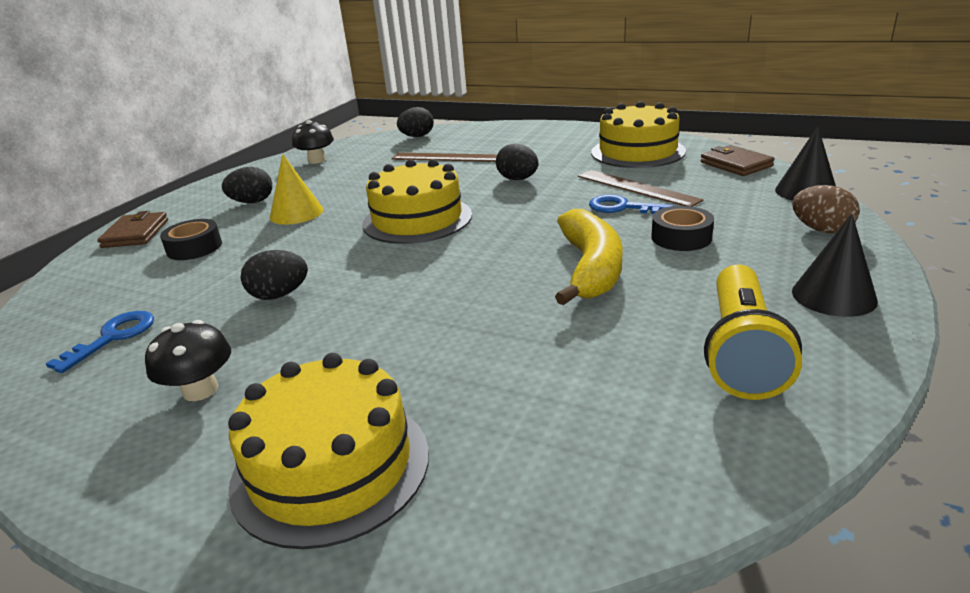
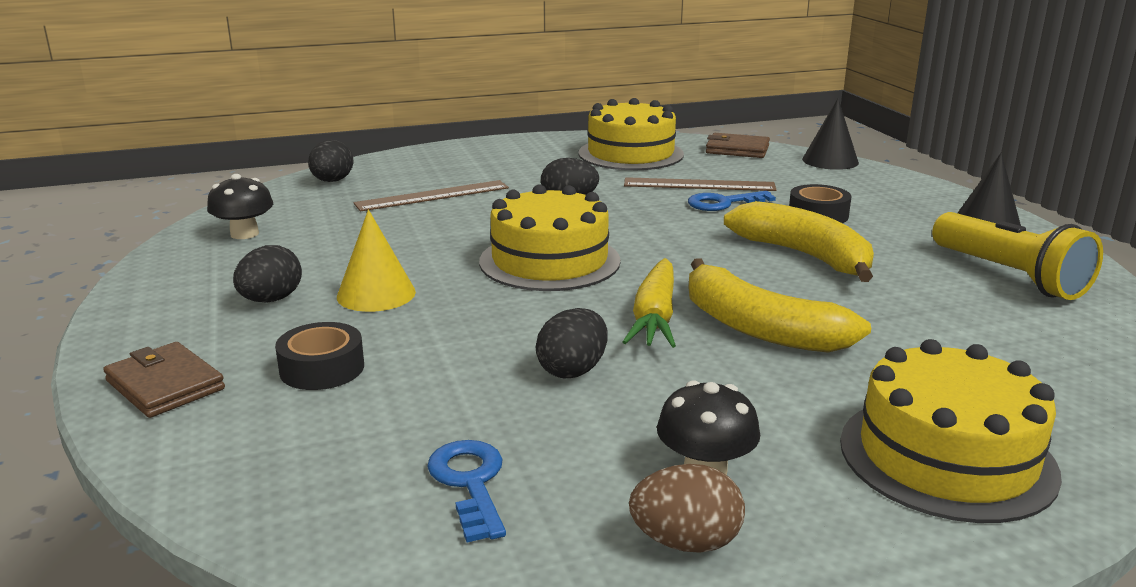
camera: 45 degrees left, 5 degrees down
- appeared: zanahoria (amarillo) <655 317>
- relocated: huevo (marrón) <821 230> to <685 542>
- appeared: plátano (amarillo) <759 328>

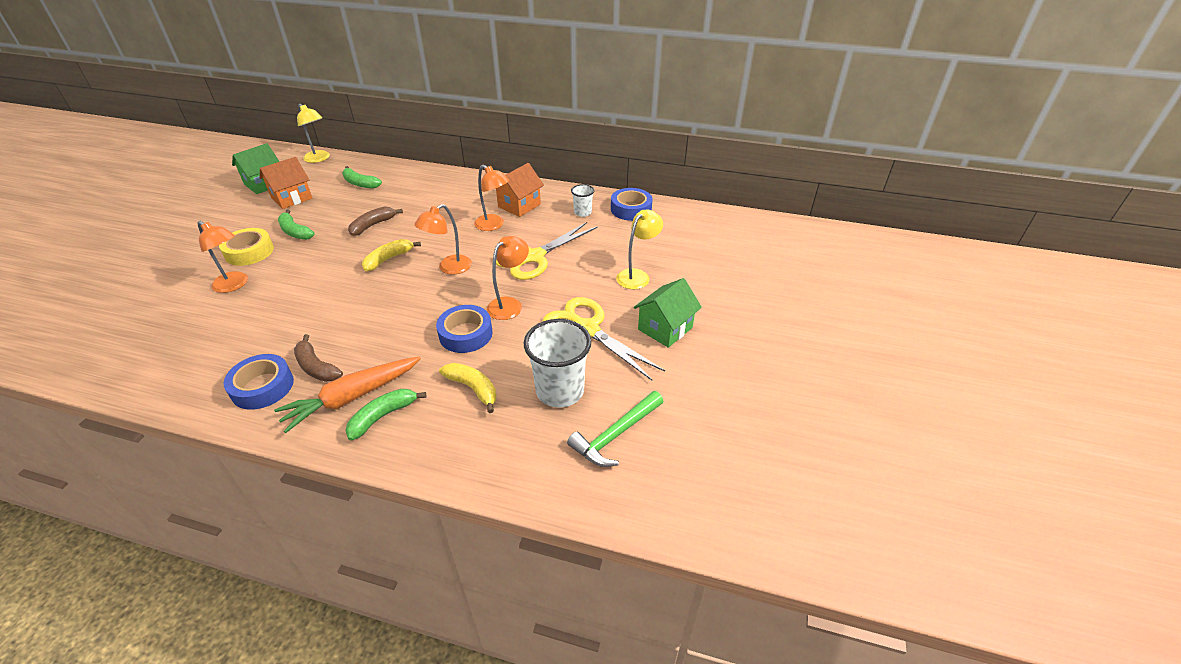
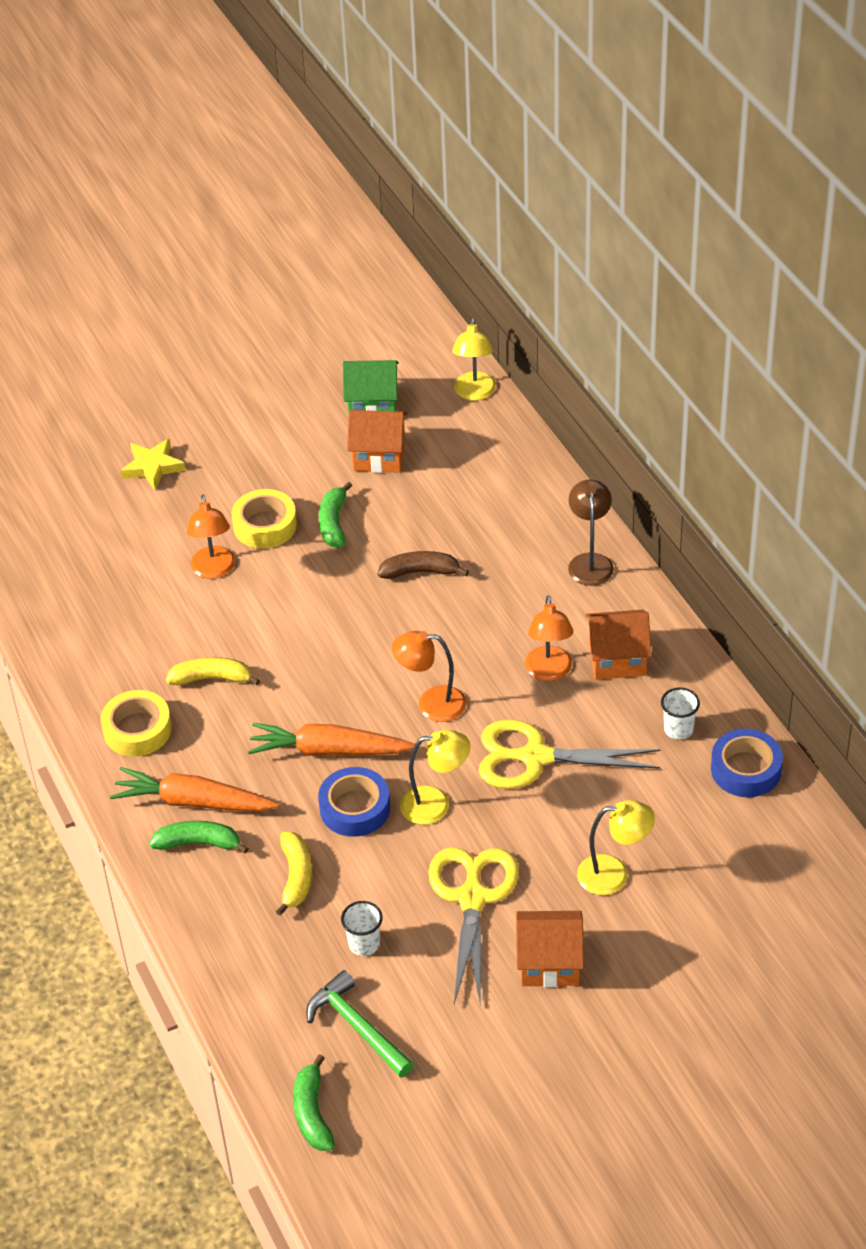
camera: 50 degrees right, 5 degrees up
- colour: cinta adhesiva (azul) <262 387> to cinta adhesiva (amarillo) <137 729>
- appeared: estrella (amarillo) <153 467>
- relocated: plátano (amarillo) <388 259> to <212 678>
- appeared: zanahoria (naranja) <329 750>
- relocated: plátano (verde) <360 183> to <312 1113>
- spun: martillo (verde) <616 435> = <357 1027> 45 degrees clockwise
- size: vaso (blanco) <560 391> = <364 944> x0.52
- colour: lámpara (naranja) <510 304> to lámpara (amarillo) <436 804>
- colour: casa (verde) <665 328> to casa (naranja) <549 963>
- appeared: lámpara (marrón) <590 562>
- missing: plátano (marrón) <316 367>

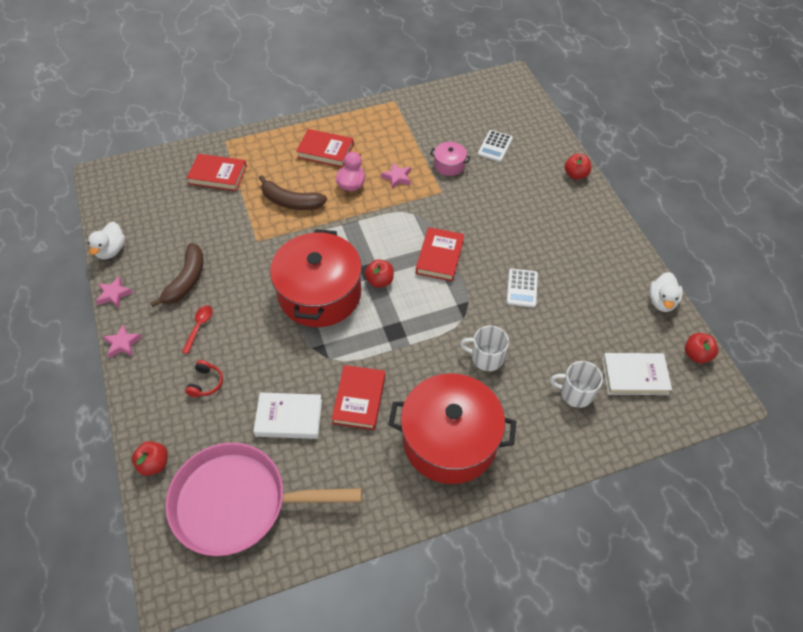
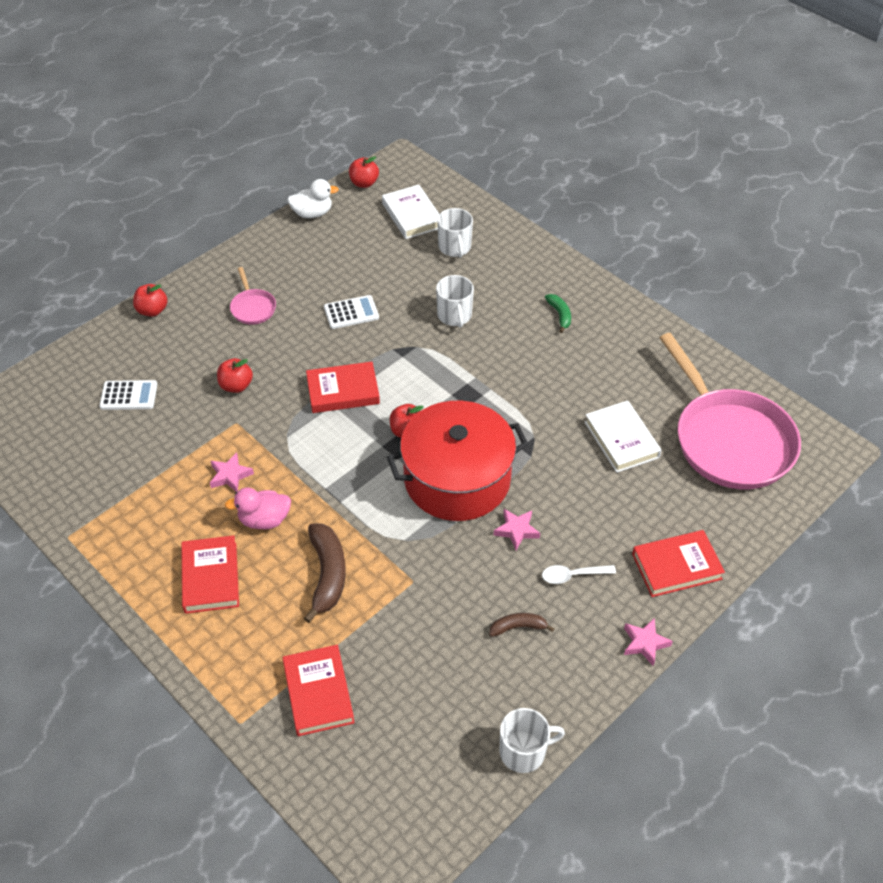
camera: 115 degrees left, 5 degrees down
- relocated: manzana (rojo) <154 464> to <236 386>
- appeared: sartén (rosa) <252 307>
- size: plátano (marrón) <186 280> = <518 627> x0.56
- relocated: estrella (rosa) <114 294> to <516 530>
- exchanged: pato (blanco) <111 250> to taza (blanco) <523 751>
- colour: cuchara (rojo) <199 327> to cuchara (blanco) <573 575>
- exchanged: olla (rojo) <450 440> to plátano (verde) <560 315>
- relocated: libro (rojo) <359 399> to <676 566>
- missing: auriculares (rojo) <206 383>
- missing: olla (rosa) <449 165>

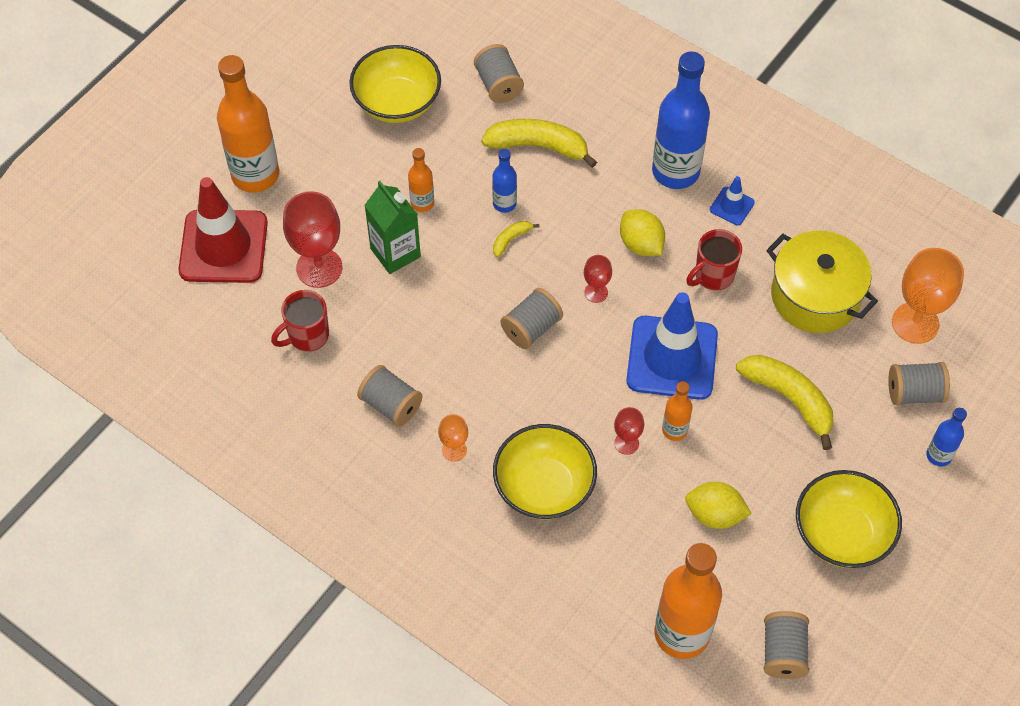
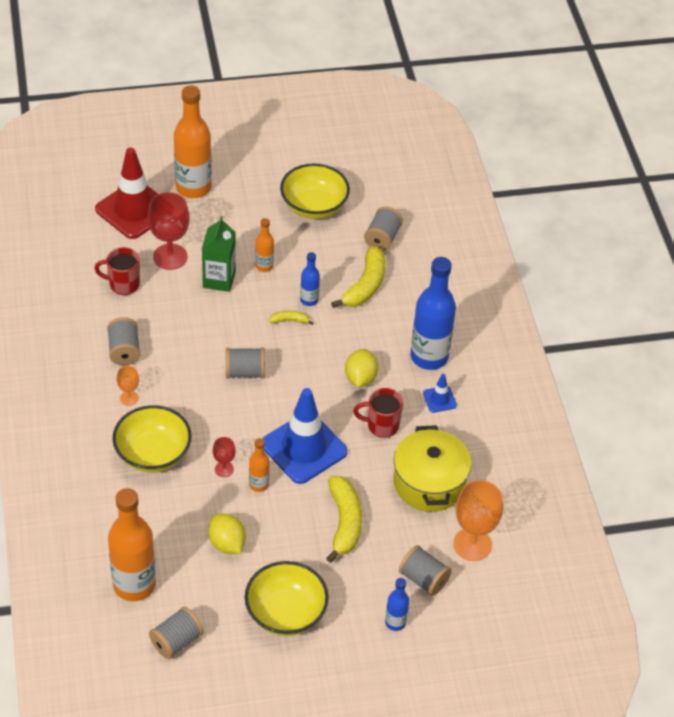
camera: 40 degrees right, 10 degrees down
- spun: plátano (amarillo) <538 146> = <365 285> 60 degrees clockwise
- missing: copa (rojo) <596 292>

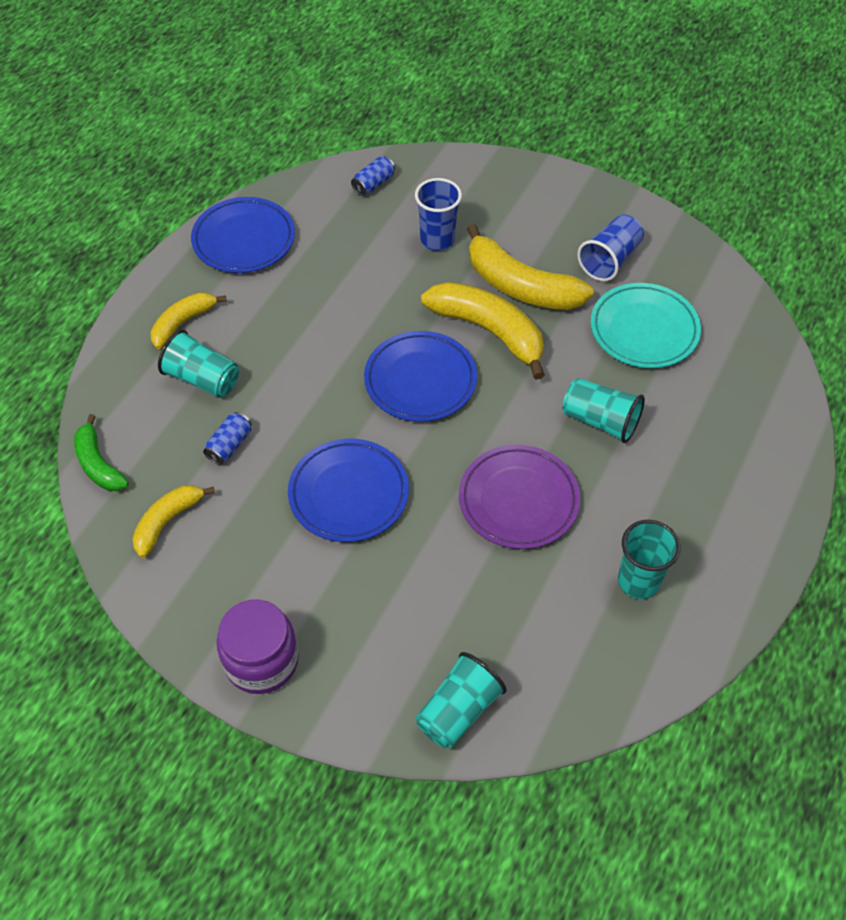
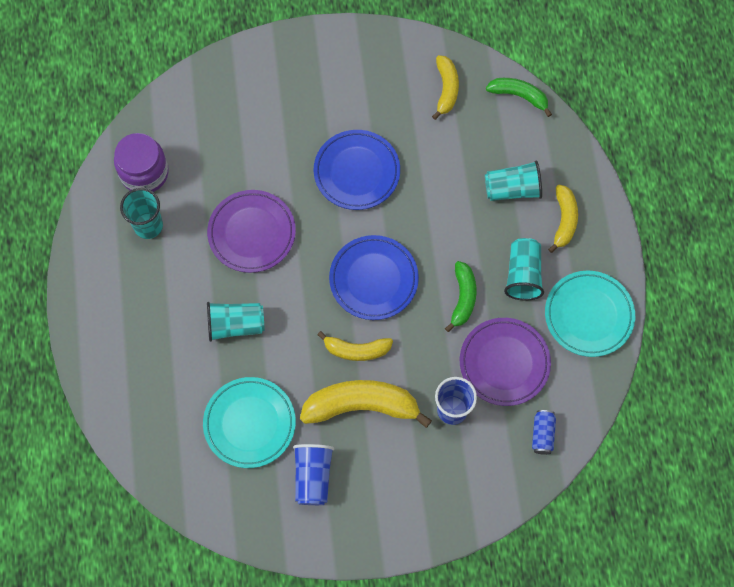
camera: 145 degrees right, 15 degrees up
- relocated: tarro (morado) <261 661> to <144 173>
- size: plátano (amarillo) <489 331> = <356 350> x0.59
- appeared: plátano (verde) <463 298>
- appeared: plato (morado) <504 363>
- relocated: vaso (turquesa) <458 710> to <523 275>
- colour: plato (azul) <244 240> to plato (turquesa) <588 315>
- missing: lata (azul) <229 445>

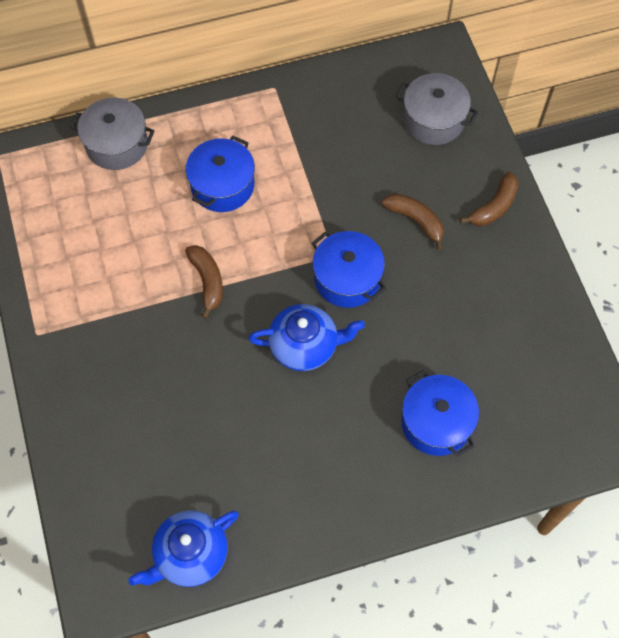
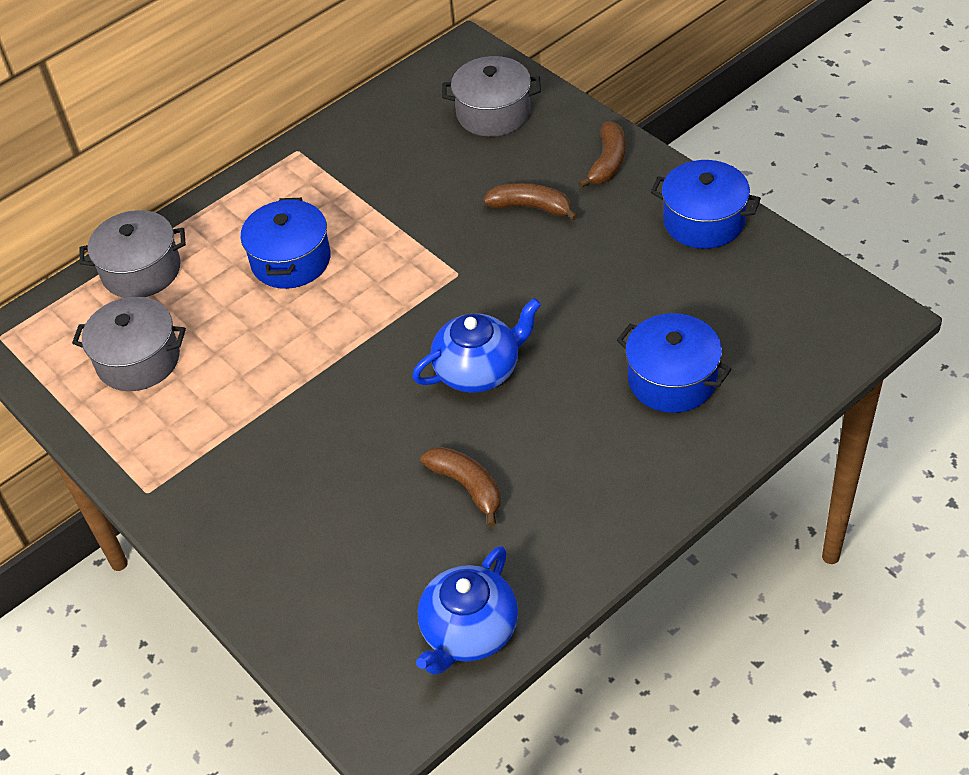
camera: 20 degrees left, 15 degrees down
- appeared: olla (gris) <138 360>
- relocated: plátano (marrón) <207 281> to <467 487>
- relocated: olla (azul) <347 278> to <703 221>

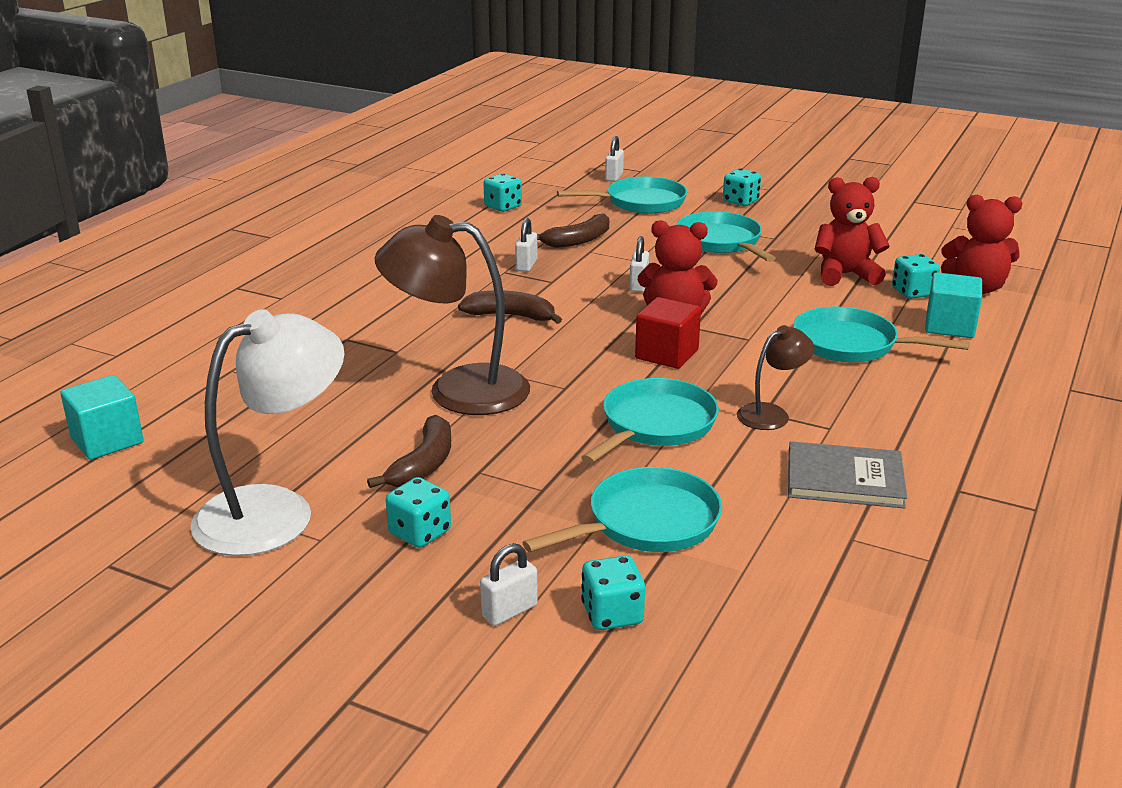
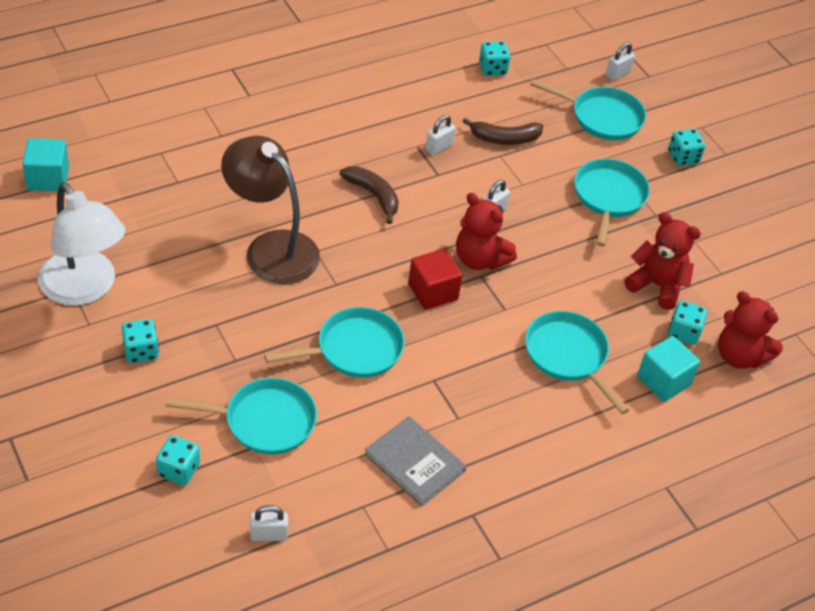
camera: 30 degrees right, 20 degrees up
- spun: lámpara (blanco) <275 511> = <85 289> 60 degrees clockwise
- relocated: candado (blanco) <509 611> to <268 535>
- missing: plátano (marrón) <424 464>
- missing: lámpara (marrón) <771 414>

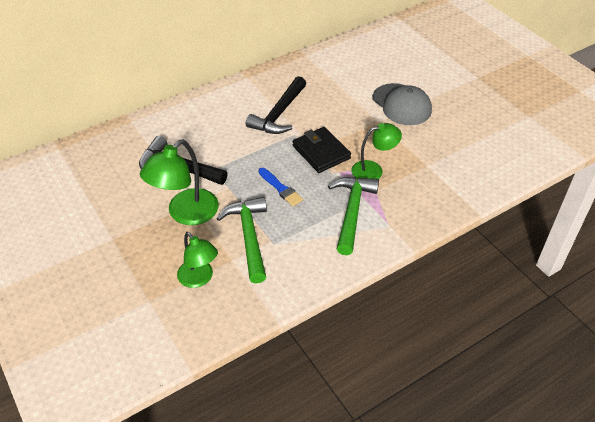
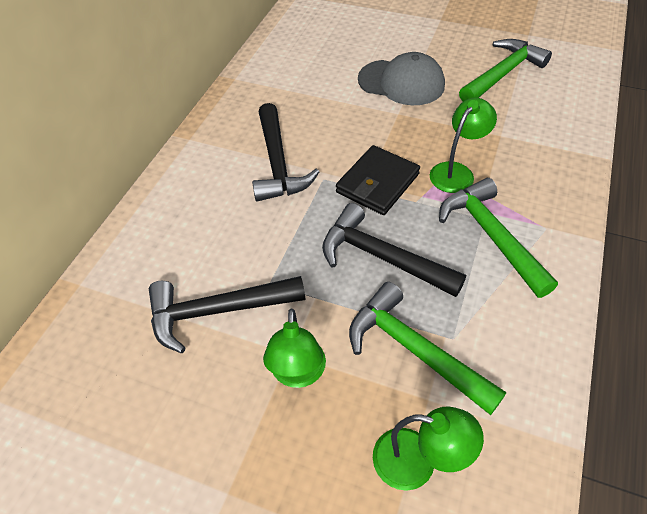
camera: 35 degrees left, 5 degrees up
- size: lámpara (verde) <186 214> = <298 374> x0.66
- exchanged: pincel (azul) <281 188> to martillo (negro) <381 257>
- spun: cartera (negro) <321 152> = <377 183> 75 degrees counterclockwise
- appeared: martillo (verde) <502 73>

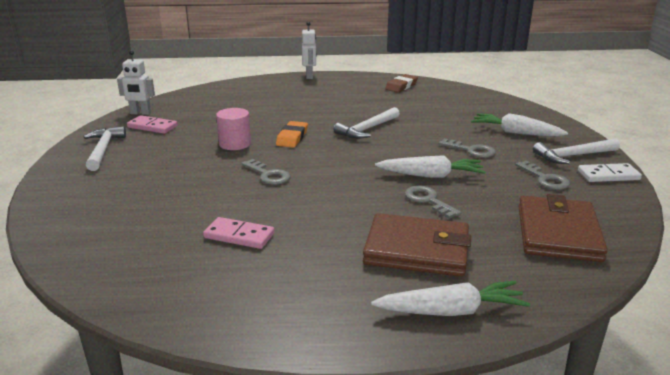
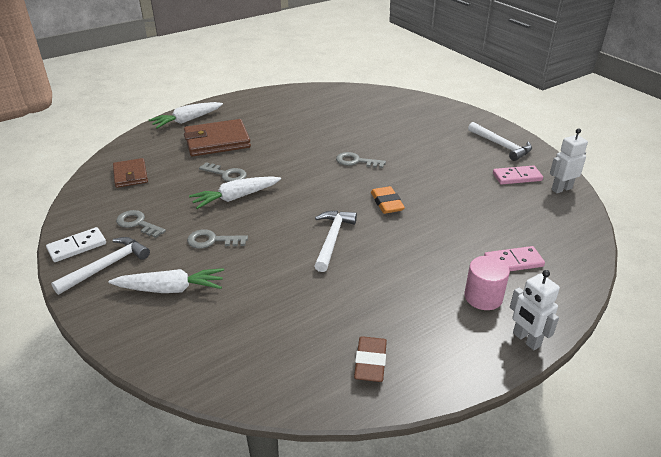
camera: 150 degrees right, 10 degrees up
- size: cartera (marrón) <558 233> = <130 175> x0.61
- relocated: cilindro (rosa) <235 144> to <483 297>
- relocated: ficha de dominó (rosa) <239 236> to <513 262>

